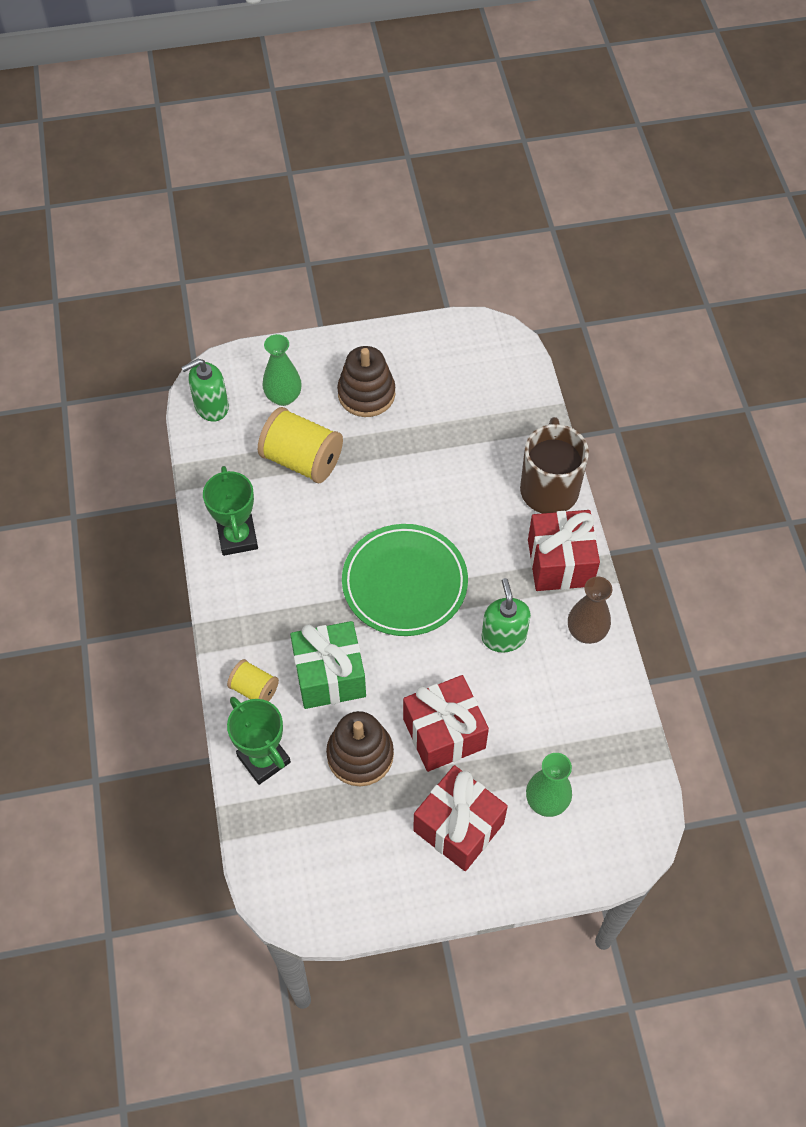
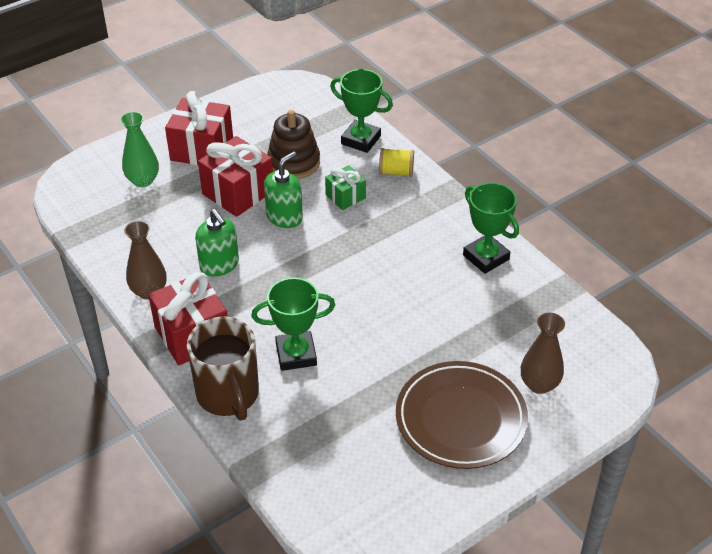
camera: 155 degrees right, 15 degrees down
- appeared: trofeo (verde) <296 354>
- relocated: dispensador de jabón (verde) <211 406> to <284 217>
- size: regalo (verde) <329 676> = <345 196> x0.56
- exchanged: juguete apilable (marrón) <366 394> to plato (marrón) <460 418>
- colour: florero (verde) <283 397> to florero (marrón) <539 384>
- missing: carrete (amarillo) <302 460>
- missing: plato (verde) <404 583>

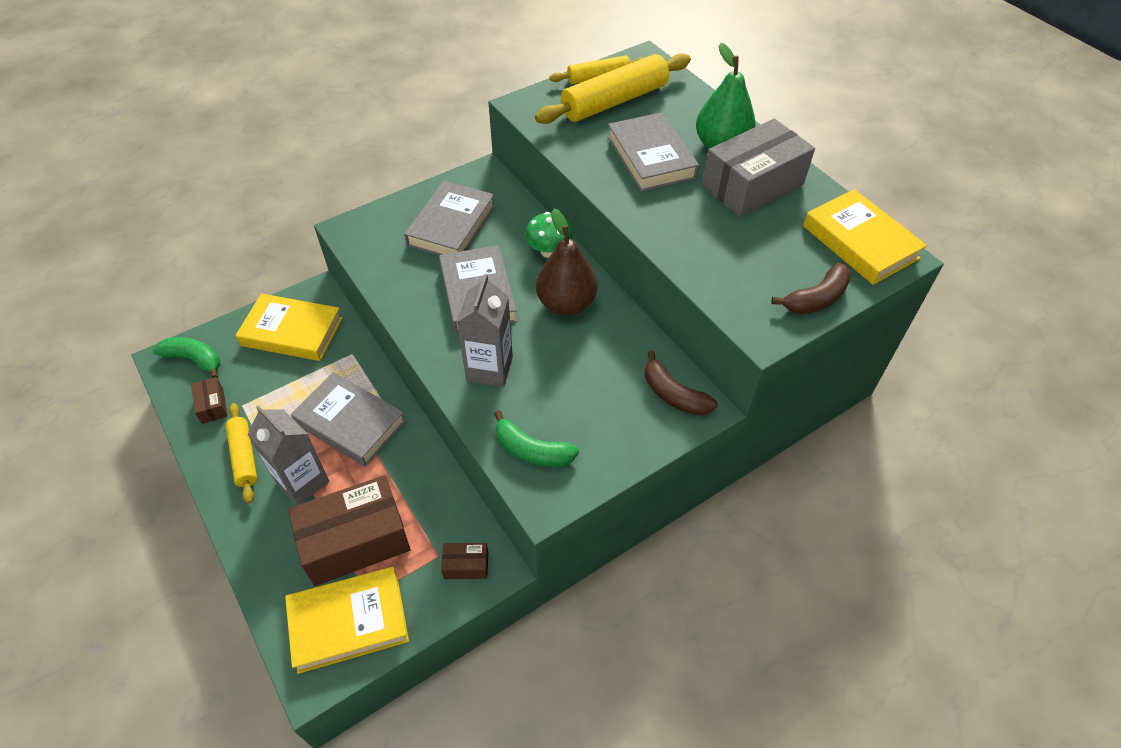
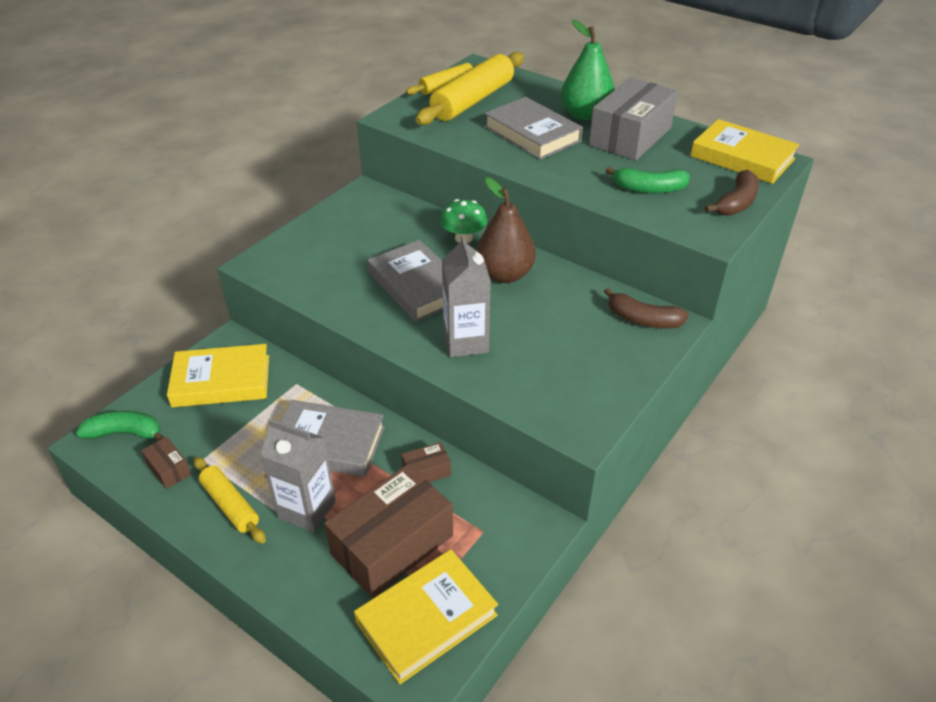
camera: 20 degrees left, 10 degrees down
- relocated: caja (marrón) <466 565> to <426 471>
- relocated: plátano (verde) <532 451> to <649 189>
- missing: libro (gris) <451 225>

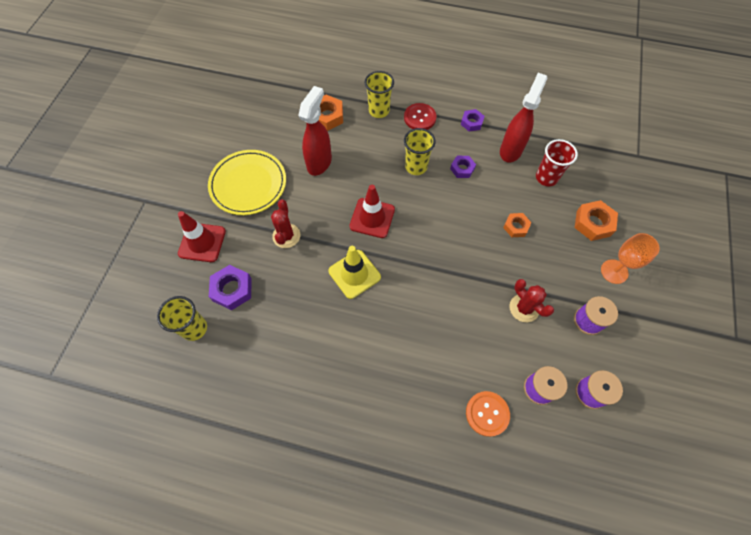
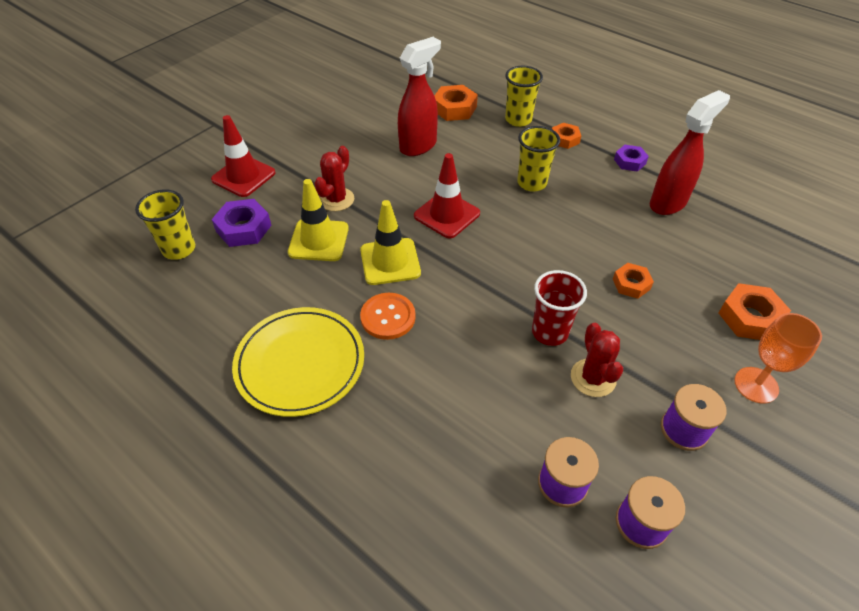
camera: 25 degrees right, 15 degrees down
- relocated: plato (amarillo) <248 184> to <300 363>
- appeared: cono de tráfico (amarillo) <318 240>
- relocated: botón (naranja) <487 413> to <388 317>
- relocated: vaso (rojo) <546 178> to <549 332>
- exchanged: botón (rojo) <419 118> to tuerca (naranja) <565 139>
- missing: tuerca (morado) <462 169>

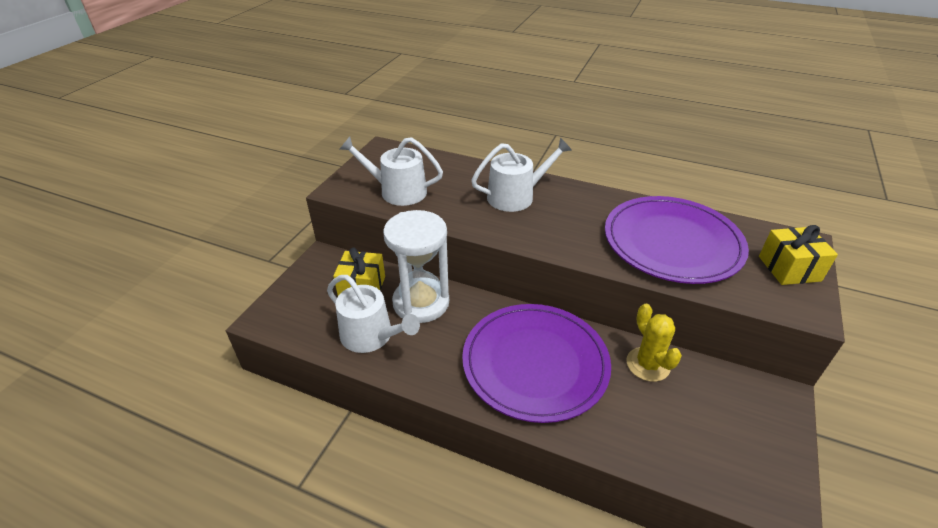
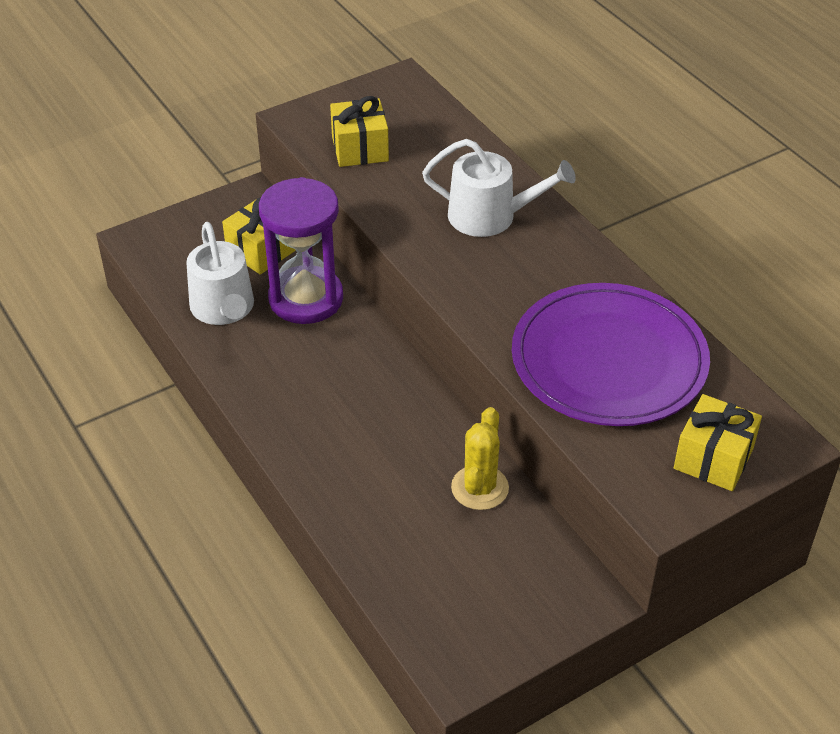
camera: 35 degrees right, 5 degrees up
- colour: reloj de arena (blanco) <421 303> to reloj de arena (morado) <306 299>
- exchanged: regadera (blanco) <398 191> to regalo (amarillo) <360 149>
- missing: plato (morado) <535 363>

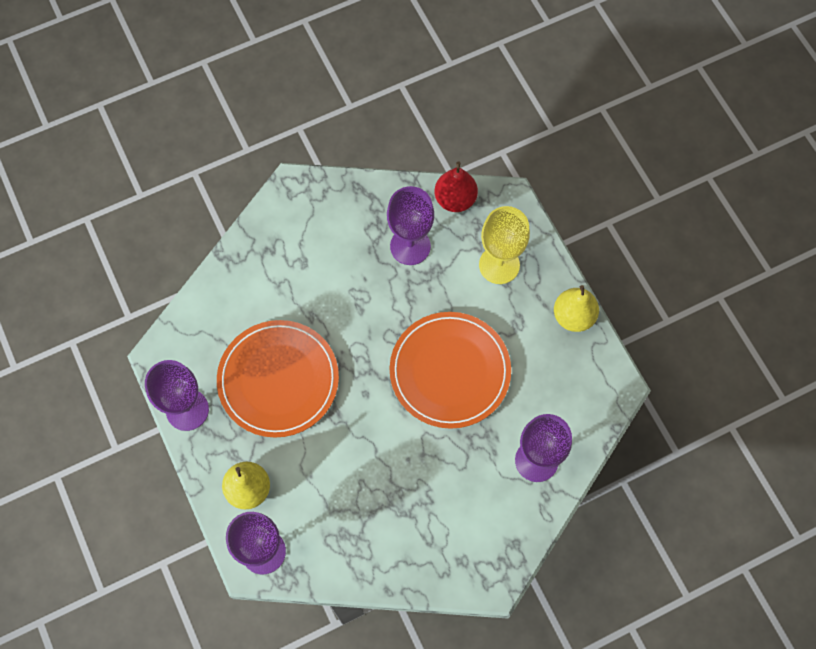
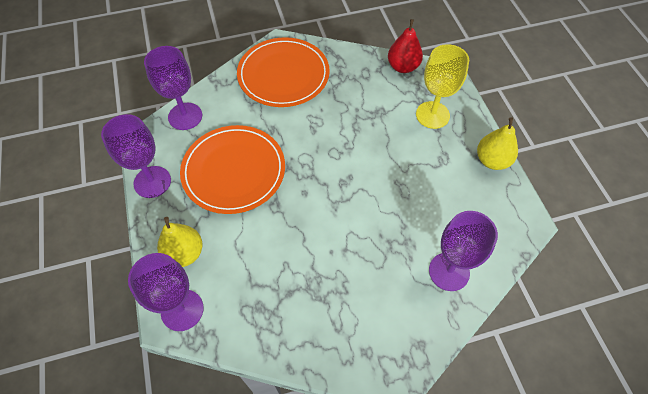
camera: 10 degrees right, 10 degrees down
- relocated: copa (morado) <410 246> to <185 116>
- relocated: plato (naranja) <450 371> to <283 75>

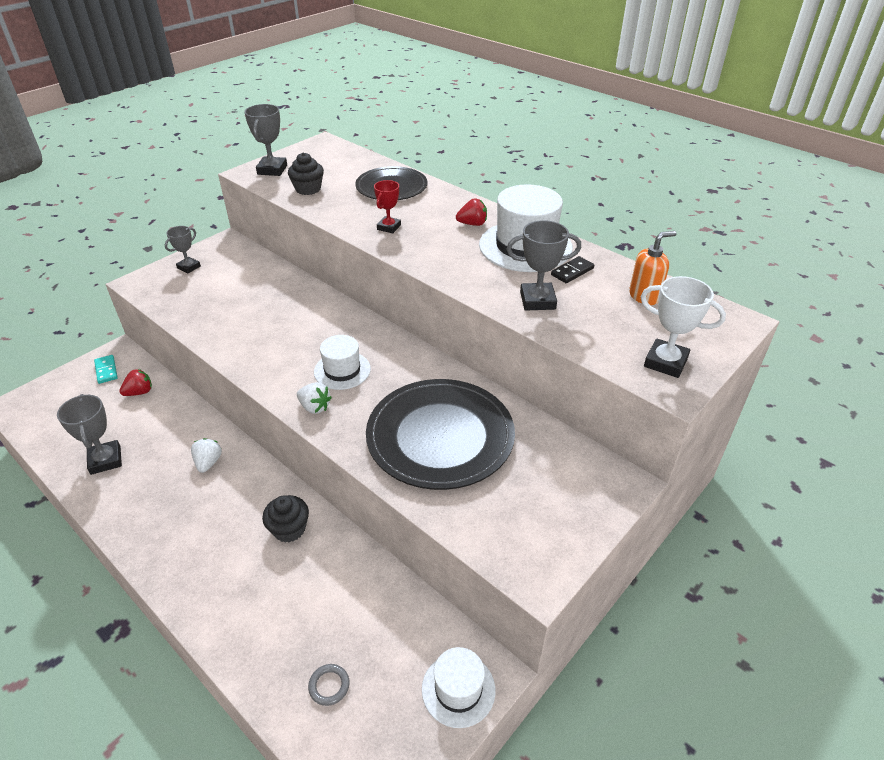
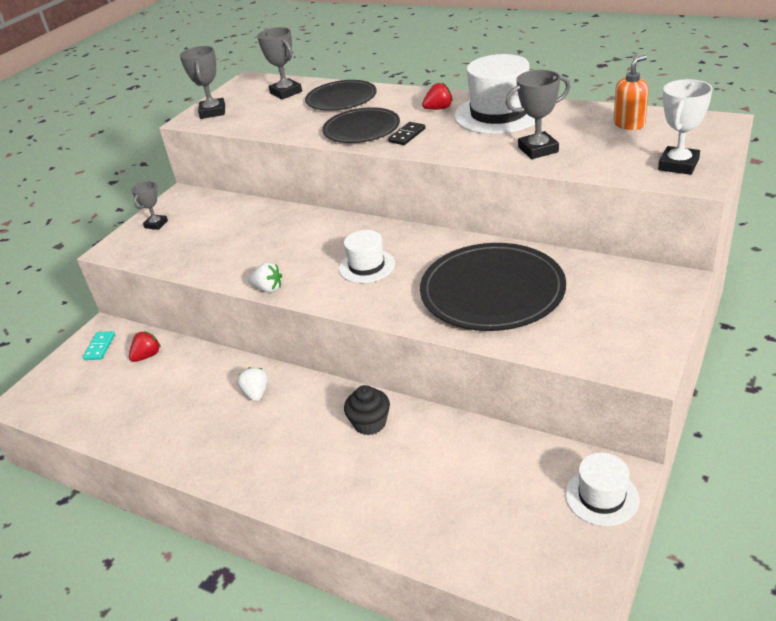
camera: 10 degrees left, 5 degrees down
- spun: ficha de dominó (turquesa) <106 370> = <100 347> 45 degrees clockwise
- relocated: fresa (blanco) <314 407> to <268 289>
- relocated: trofeo (gris) <105 460> to <286 92>
- exchanged: trofeo (rojo) <389 227> to plato (negro) <361 129>
- relocated: ficha de dominó (negro) <572 272> to <407 135>
- spun: trofeo (blanco) <665 362> = <678 165> 75 degrees counterclockwise
- missing: magdalena (negro) <308 189>
- missing: anillo (gris) <329 686>

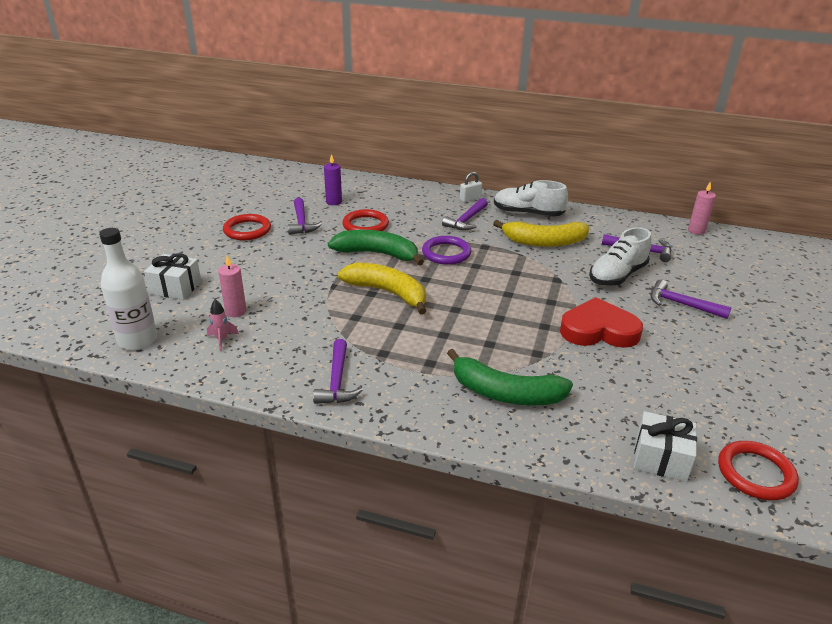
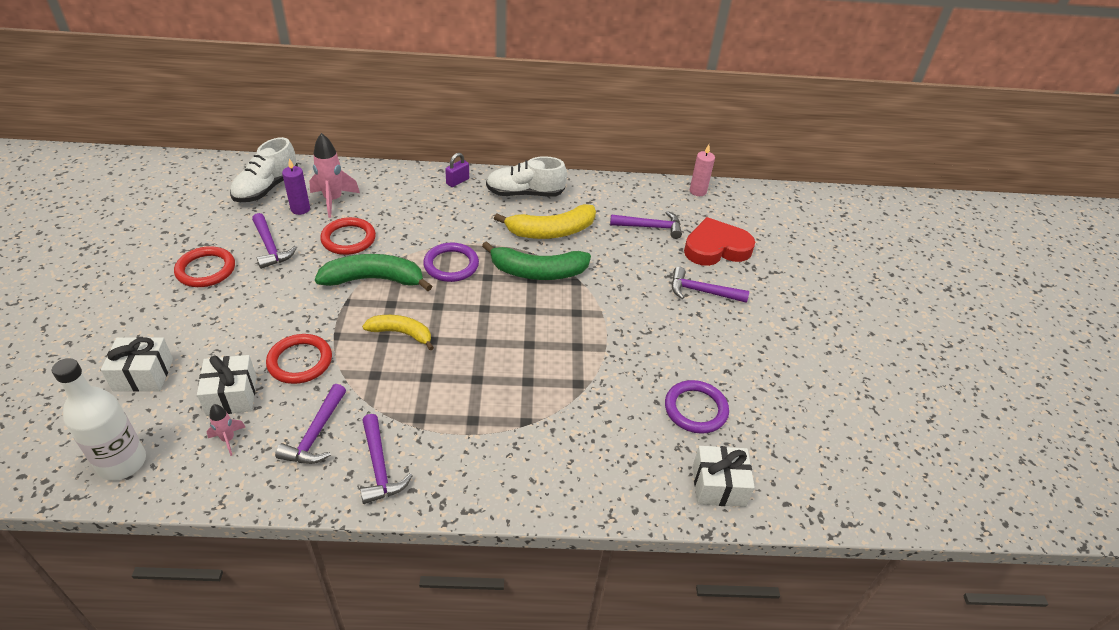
camera: 20 degrees left, 10 degrees up
- exchanged: vela (rosa) <236 311> to regalo (blanco) <231 395>
- relocated: zapato (blanco) <617 275> to <266 188>
- relocated: anillo (rojo) <755 473> to <300 361>
- relocated: martillo (morado) <466 220> to <316 434>
- appeared: cohete (rosa) <333 200>
- size: plátano (amarillo) <388 293> = <401 333> x0.63
- colour: candado (blanco) <470 199> to candado (morado) <457 181>
- relocated: plátano (verde) <505 393> to <537 272>
- appeared: anillo (morado) <695 409>
- relocated: corazón (rojo) <598 330> to <716 248>

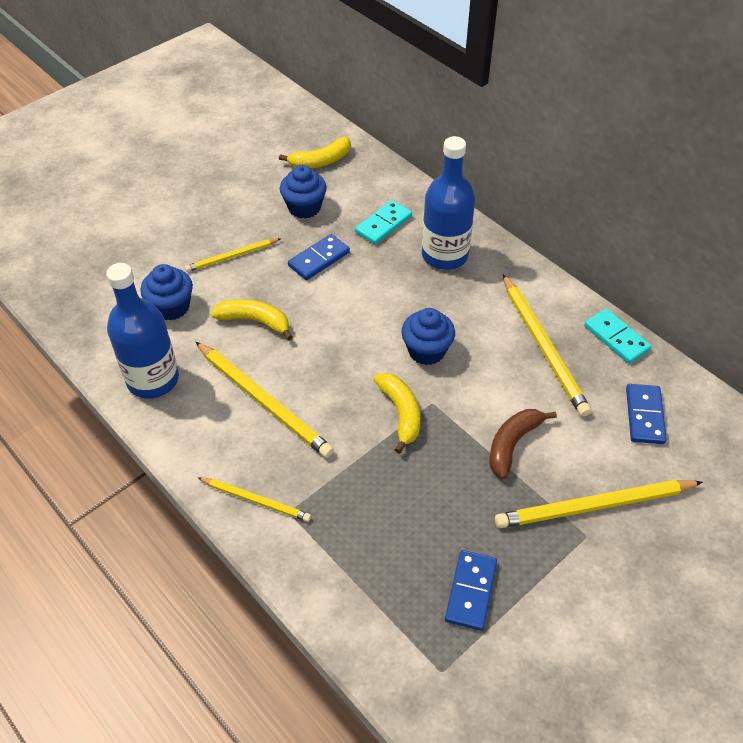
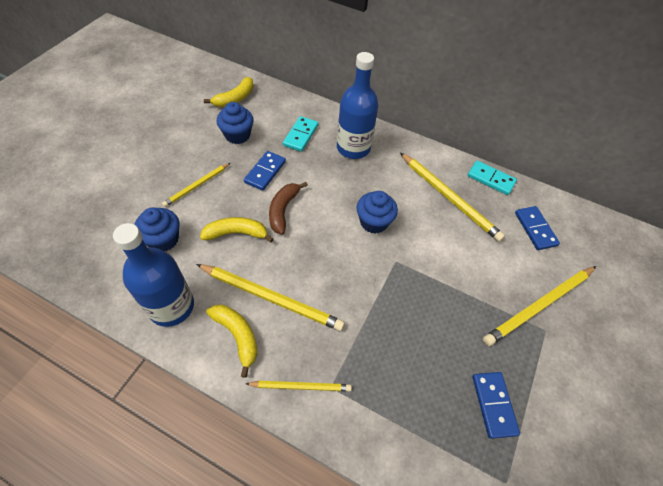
camera: 25 degrees left, 5 degrees up
- relocated: plátano (amarillo) <400 413> to <237 336>
- relocated: plátano (marrón) <512 444> to <283 210>

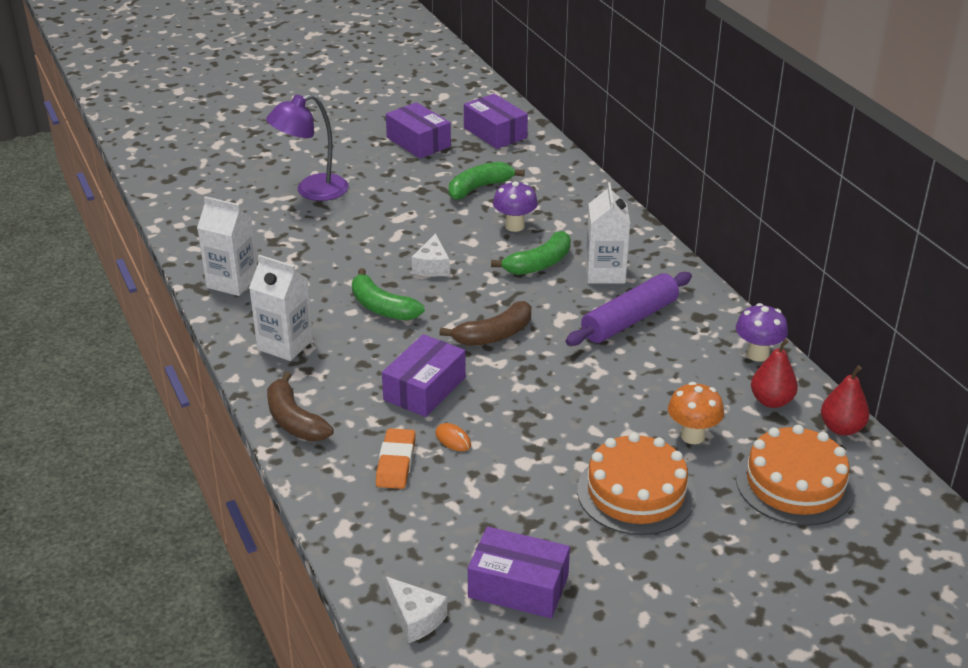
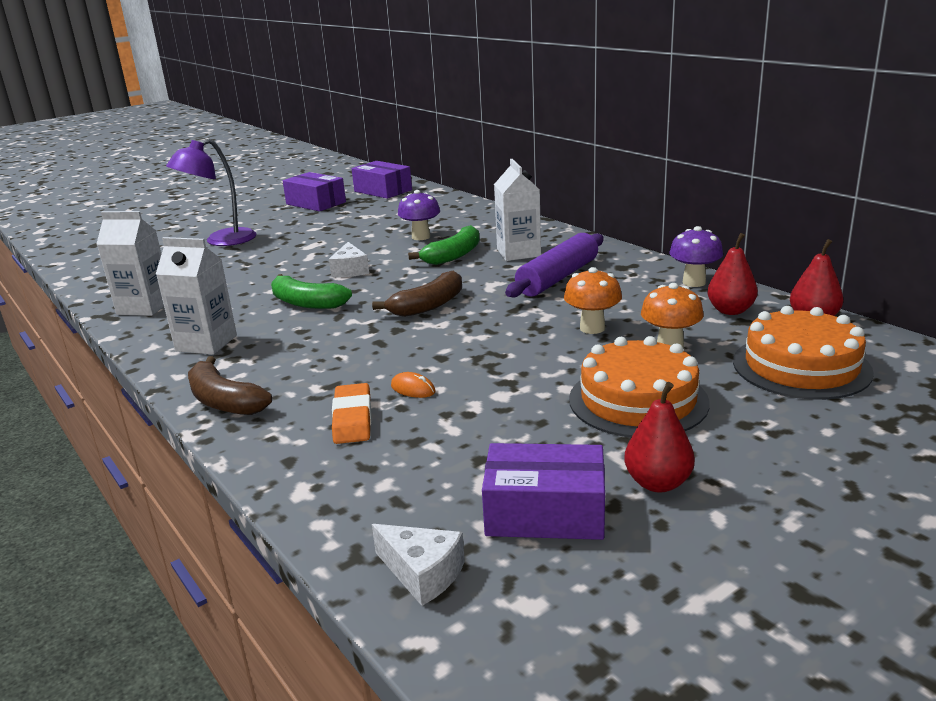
camera: 10 degrees left, 10 degrees down
- appeared: seta (naranja) <592 328>
- appeared: pera (rojo) <657 483>
- missing: caja (morado) <425 389>
- missing: plátano (verde) <479 188>

